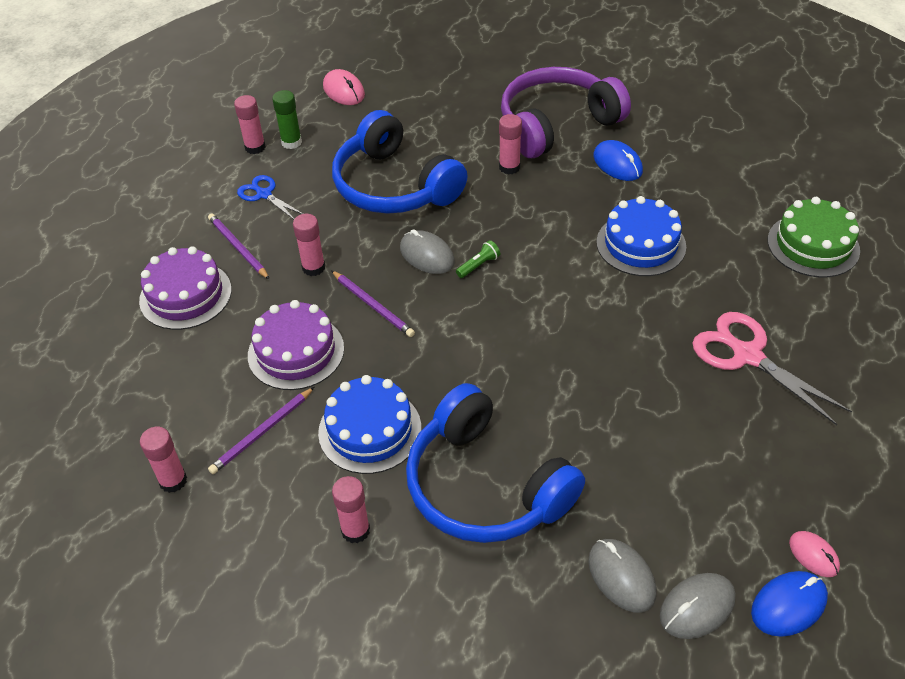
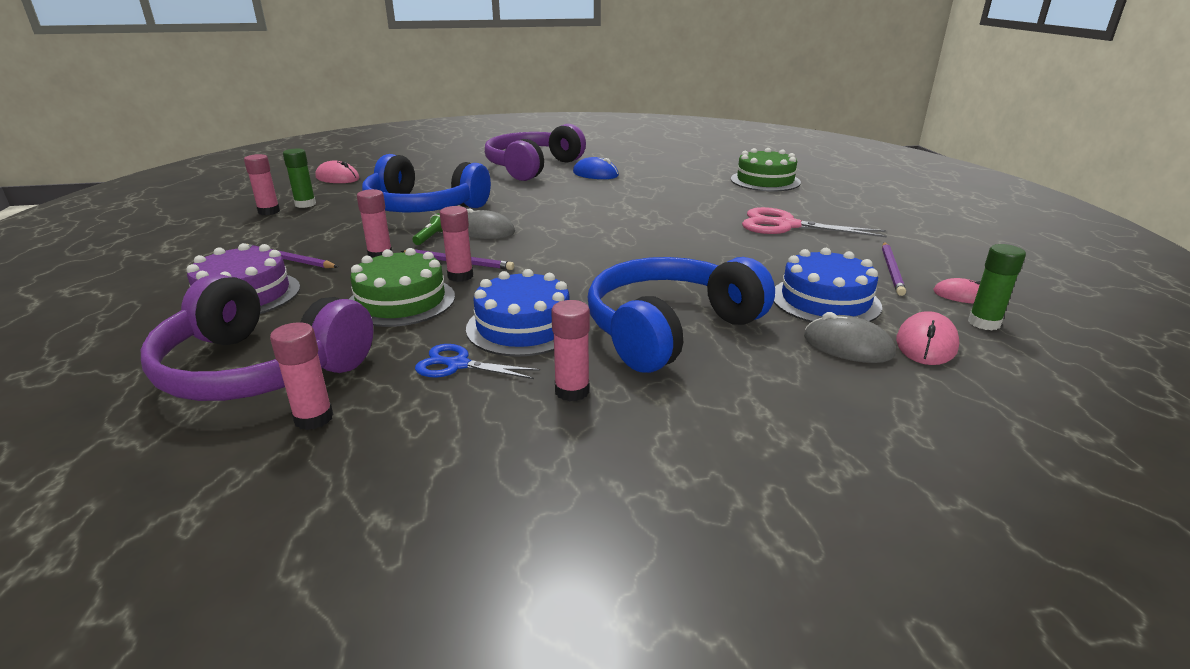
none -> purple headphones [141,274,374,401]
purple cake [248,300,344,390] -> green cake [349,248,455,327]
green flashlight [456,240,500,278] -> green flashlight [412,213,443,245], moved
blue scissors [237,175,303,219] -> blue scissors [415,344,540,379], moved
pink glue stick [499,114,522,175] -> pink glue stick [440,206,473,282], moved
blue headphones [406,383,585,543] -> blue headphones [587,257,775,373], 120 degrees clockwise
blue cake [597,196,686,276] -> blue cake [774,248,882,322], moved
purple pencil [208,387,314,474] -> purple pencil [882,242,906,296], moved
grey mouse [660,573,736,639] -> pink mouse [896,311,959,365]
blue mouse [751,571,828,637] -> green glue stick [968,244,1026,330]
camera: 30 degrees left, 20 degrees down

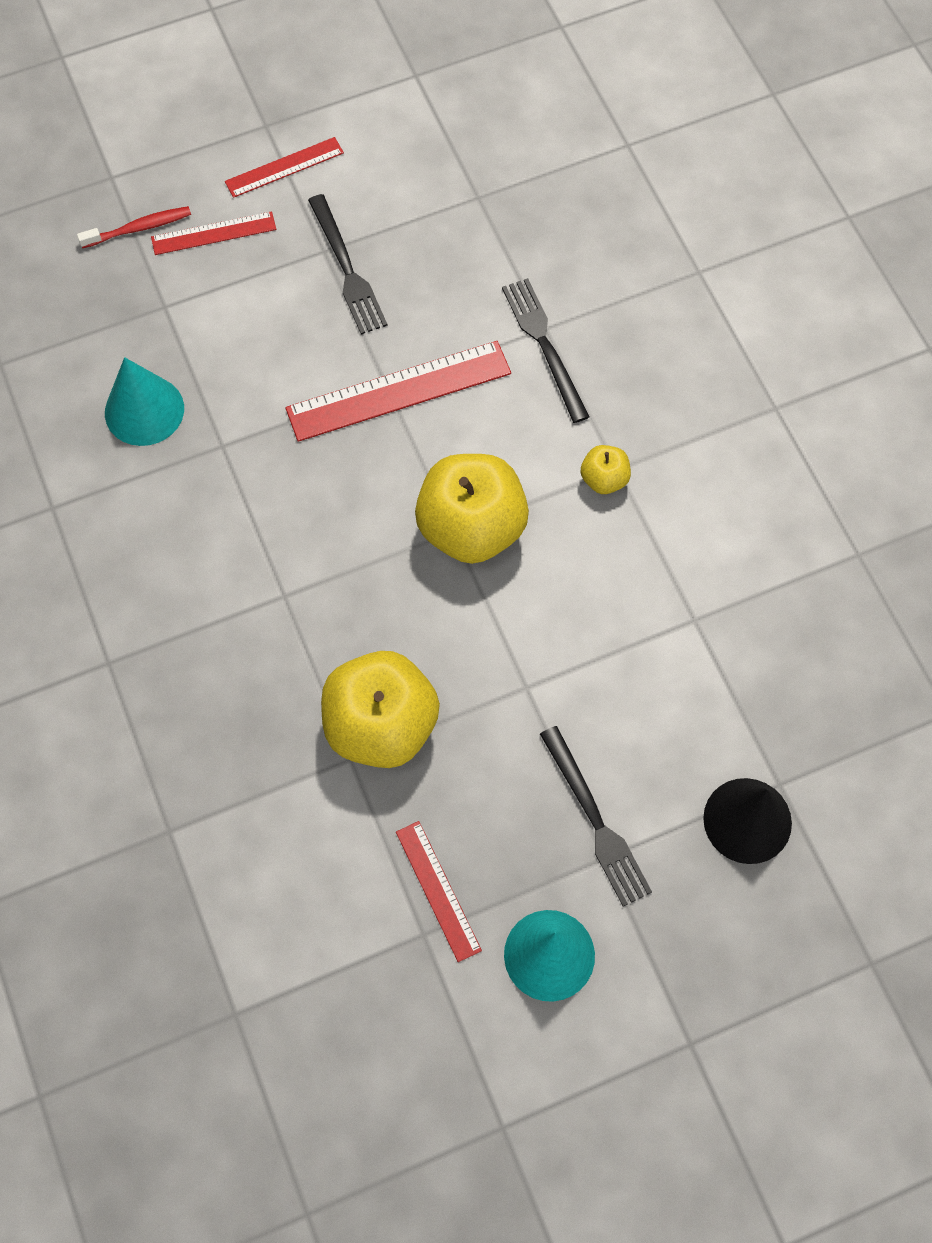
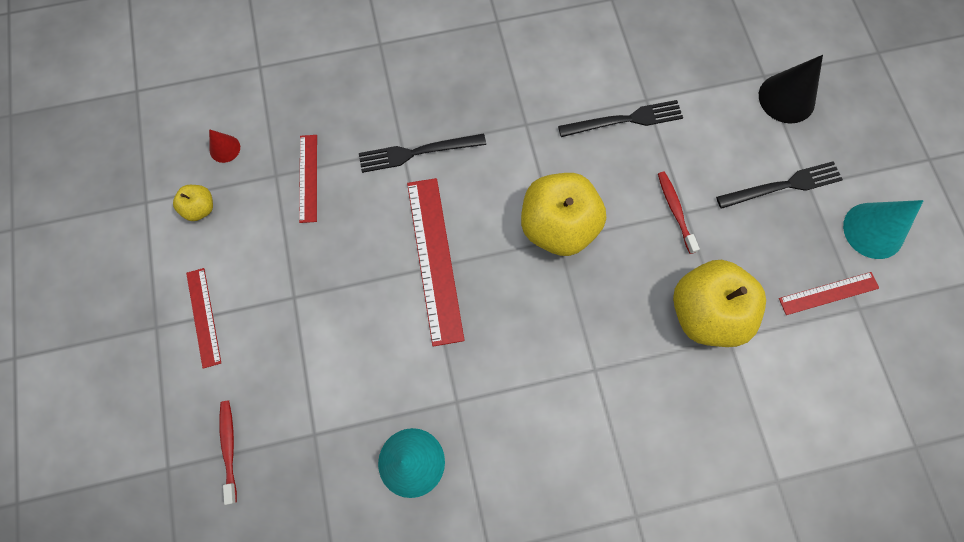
yellow apple [581,445,631,494] -> yellow apple [173,185,213,221], moved
none -> red cone [209,129,240,163]
red ruler [151,211,276,255] -> red ruler [299,135,317,223], moved
black fork [308,194,388,334] -> black fork [558,100,683,137], moved
none -> red toothbrush [658,171,700,254]
camera: 80 degrees left, 5 degrees up

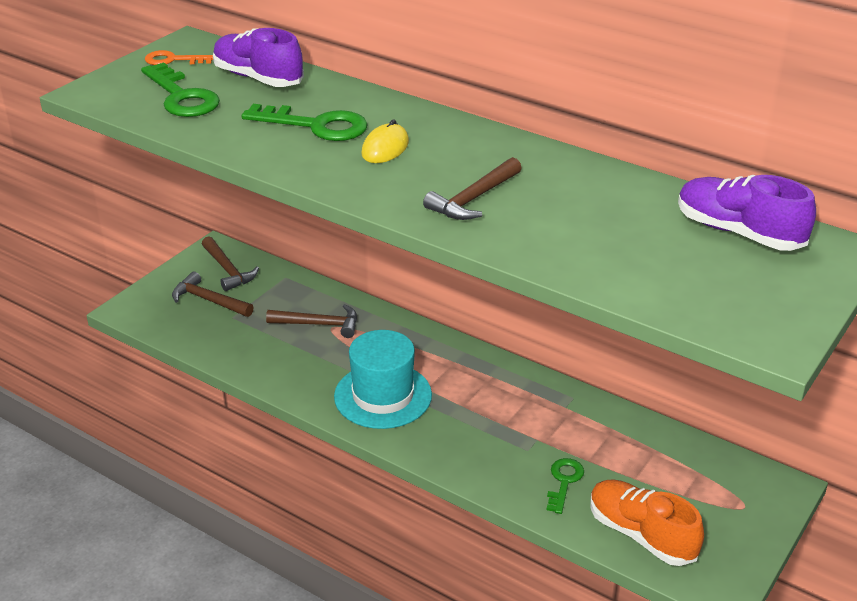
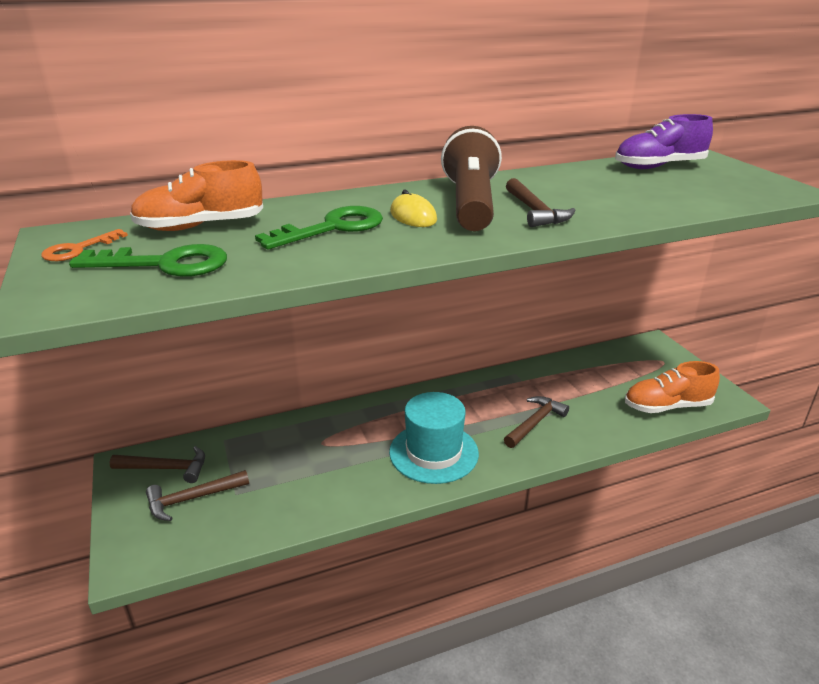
purple shoe [213,28,304,87] -> orange shoe [130,160,263,231]
none -> brown flashlight [441,126,502,231]
brown hammer [266,304,357,338] -> brown hammer [504,396,569,448], moved
green key [547,458,584,514] -> none
camera: 55 degrees left, 5 degrees down

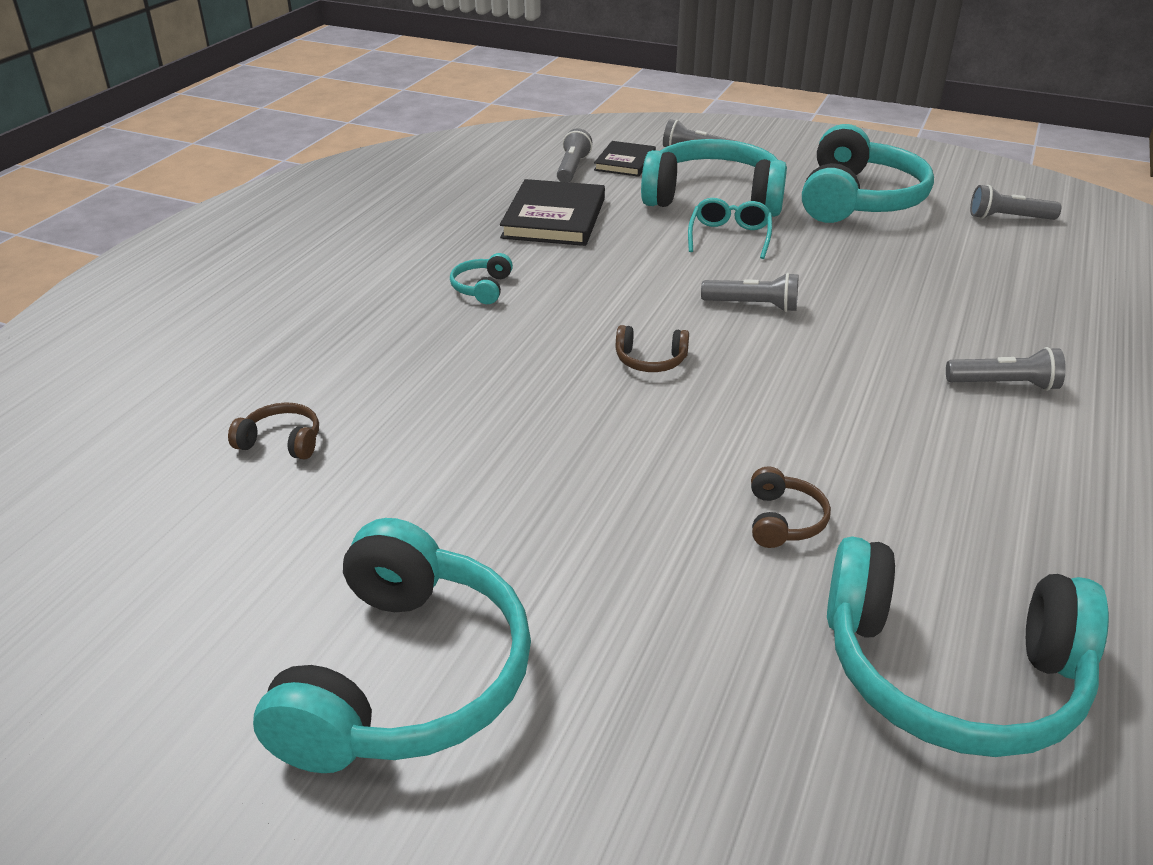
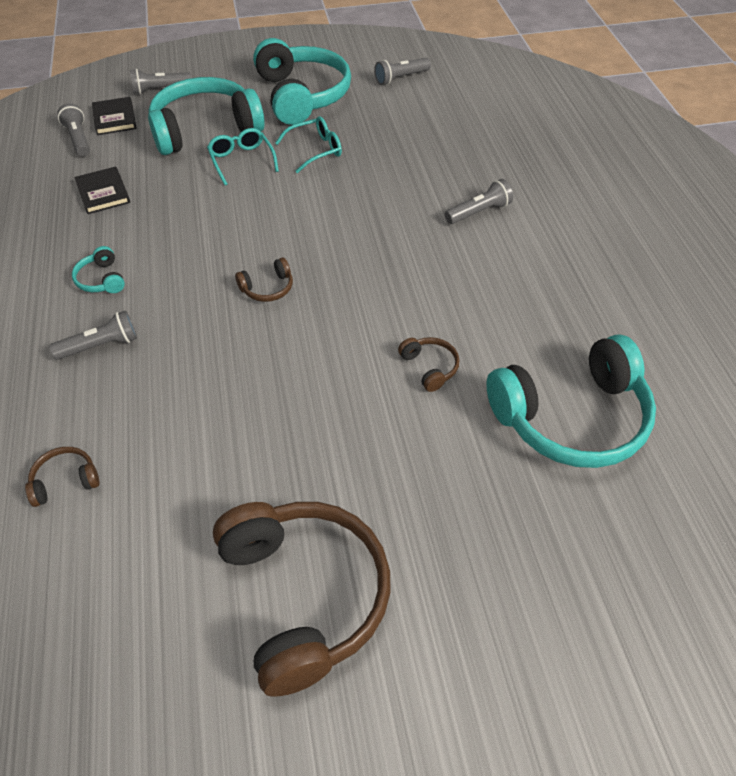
grey flashlight [701,273,798,312] -> grey flashlight [49,310,137,360], moved
black book [500,179,605,246] -> black book [75,167,130,214], x0.61
turquoise headphones [253,518,531,773] -> brown headphones [213,502,391,697]
none -> turquoise glasses [275,116,342,173]
camera: 35 degrees left, 15 degrees up

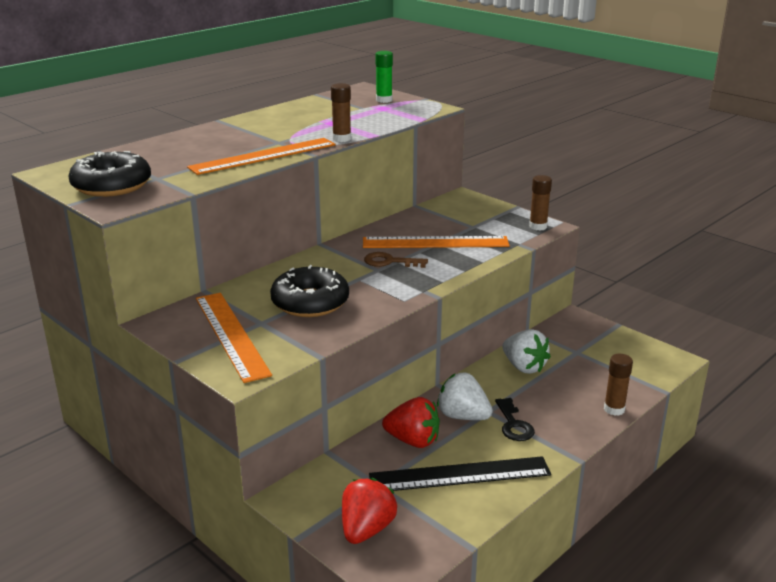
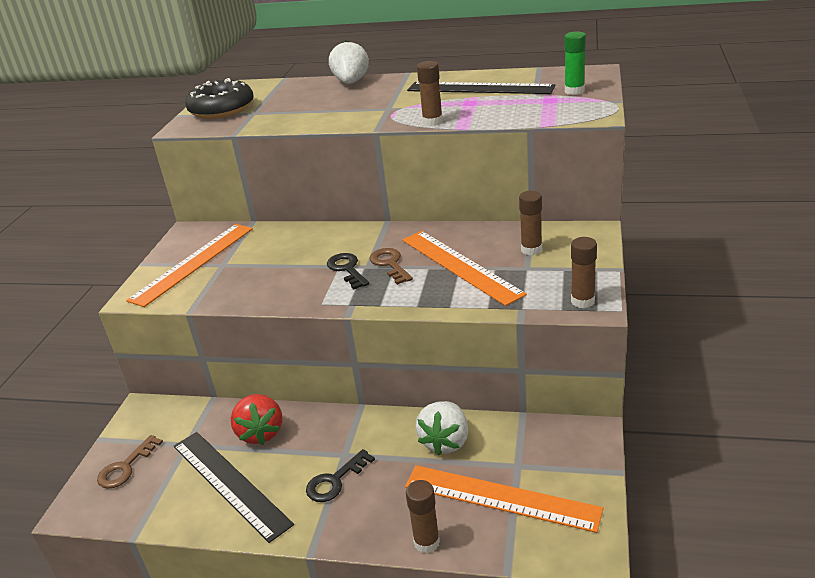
red strawberry [342,478,397,544] -> brown key [97,435,163,489]
none -> black key [327,253,369,290]
white strawberry [437,372,493,420] -> white strawberry [329,41,369,84], moved
orange ruler [187,138,336,175] -> orange ruler [405,465,603,533], moved
none -> black ruler [407,82,556,94]
none -> brown glue stick [519,191,542,255]
black donut [270,265,349,317] -> none
camera: 60 degrees right, 5 degrees up

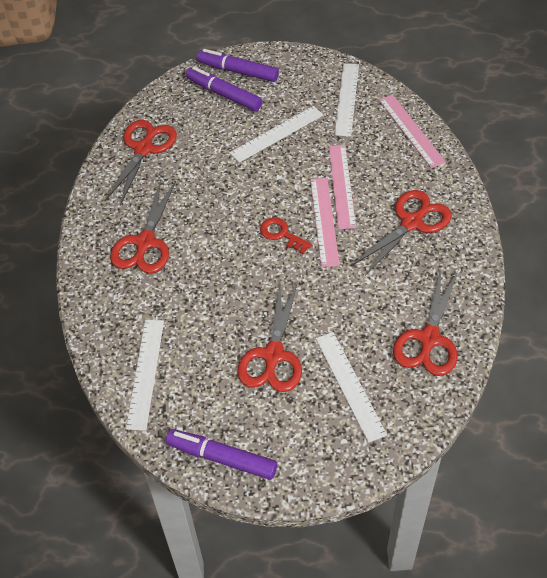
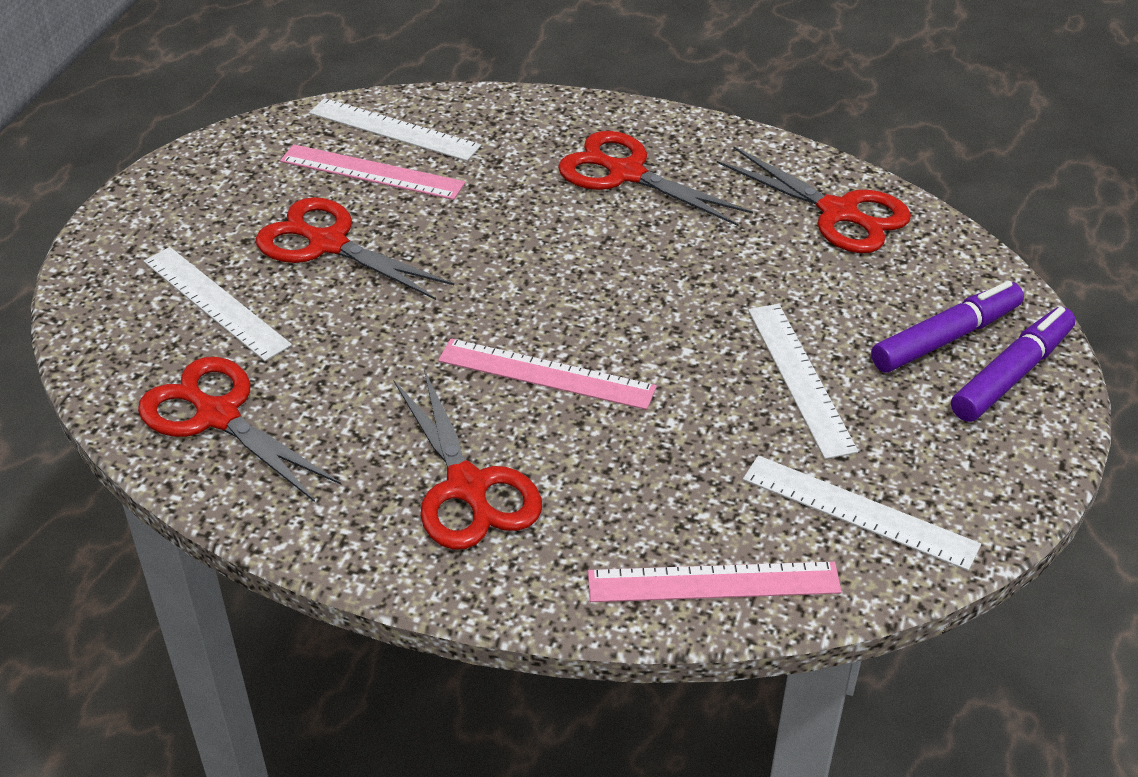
white ruler [316,332,387,443] -> white ruler [143,247,292,361], 45 degrees clockwise
pink ruler [329,145,356,229] -> pink ruler [280,144,465,200], moved
purple marker [166,429,277,480] -> none
red key [260,217,312,254] -> none
camera: 110 degrees right, 10 degrees down

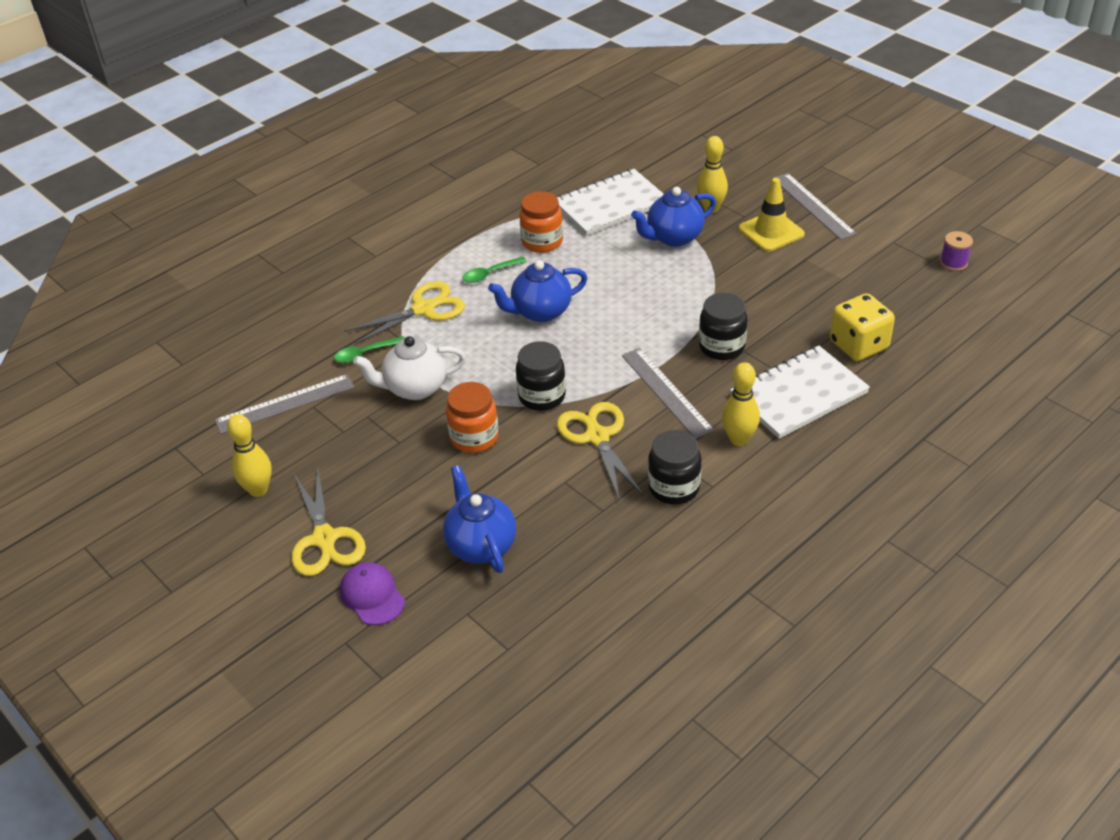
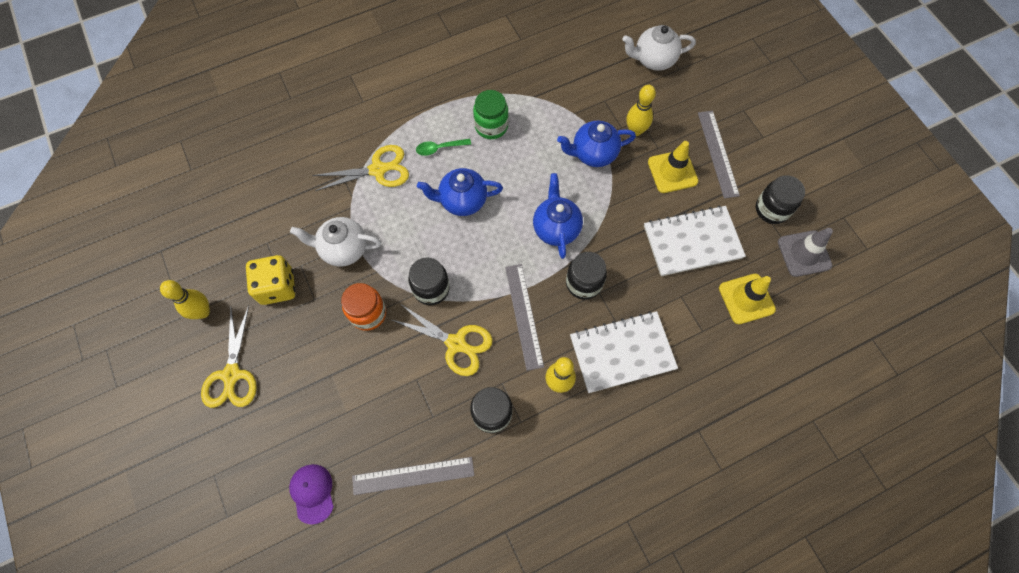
yellow dice [830,293,895,361] -> yellow dice [246,255,295,305], moved
purple cap [340,562,405,625] -> purple cap [289,464,334,525], moved
grey ruler [215,374,354,434] -> grey ruler [352,457,474,495], moved
yellow scissors [557,402,644,501] -> yellow scissors [390,304,492,376], 120 degrees clockwise
orange jar [519,191,563,253] -> green jar [473,90,509,139]
blue teapot [443,465,516,573] -> blue teapot [533,173,583,259], moved
none -> white teapot [623,25,696,70]
white notebook [557,169,663,236] -> white notebook [644,205,746,276], moved
none -> yellow traffic cone [719,274,776,324]
none -> black jar [756,175,805,224]
purple spool [940,231,973,271] -> grey traffic cone [778,228,833,277]
green spoon [334,336,405,363] -> none
camera: 15 degrees right, 25 degrees up

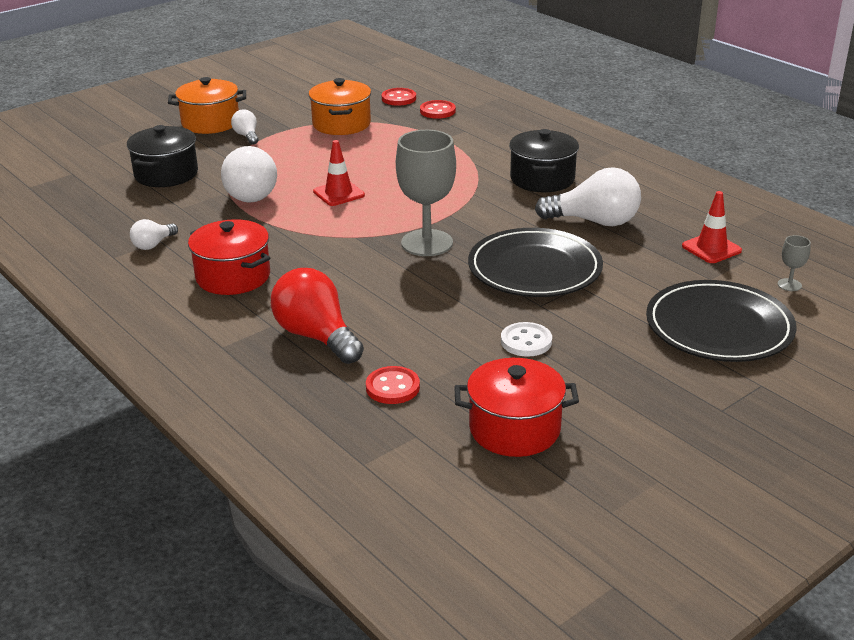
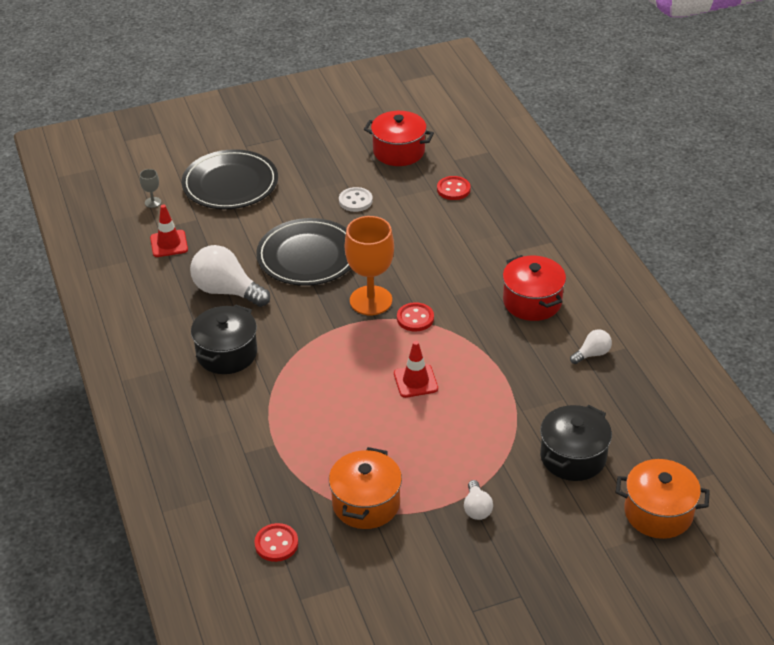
grey goblet [396,130,456,256] -> orange goblet [345,216,394,315]
red button [420,100,456,119] -> red button [397,302,434,332], moved
orange pot [168,77,246,134] -> orange pot [616,459,710,539], moved
white light bulb [221,146,277,203] -> none
red light bulb [271,268,364,364] -> none
camera: 160 degrees left, 10 degrees up

